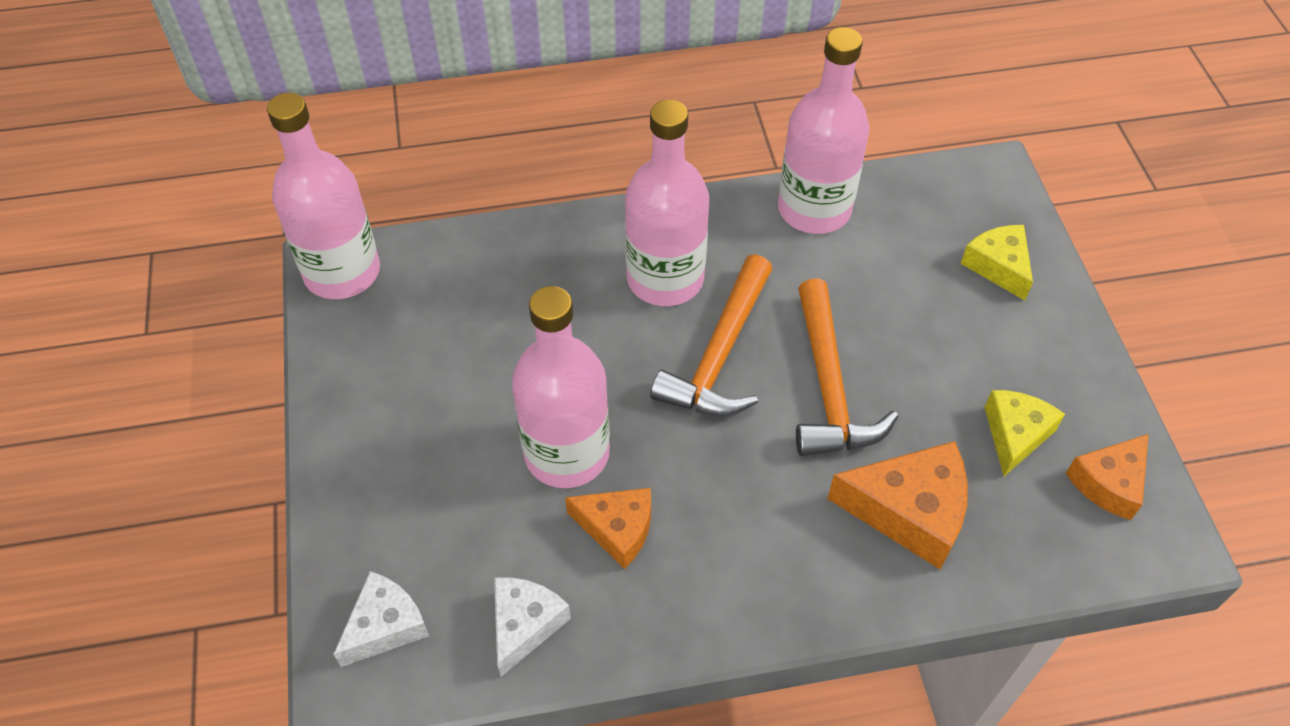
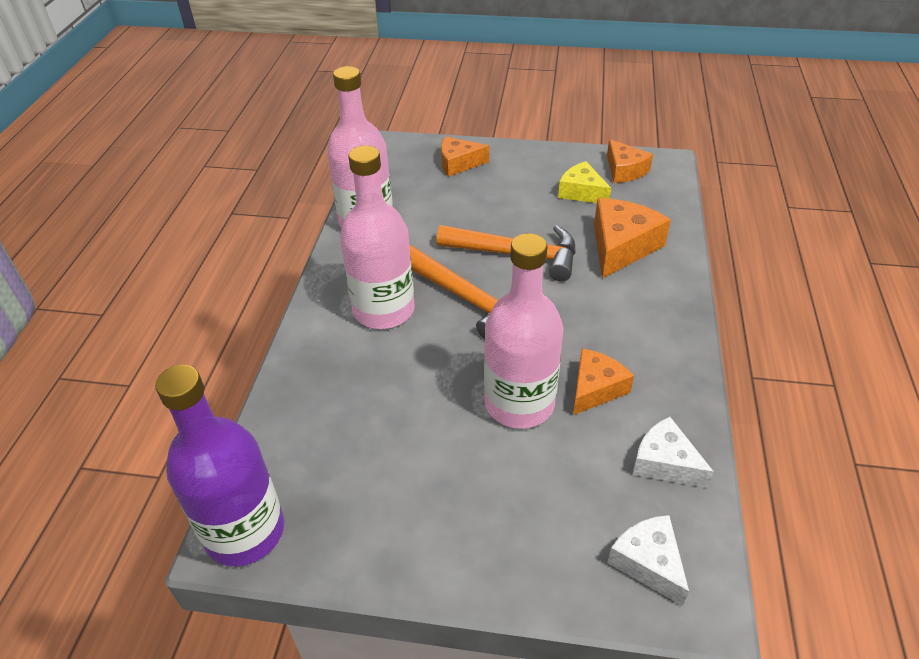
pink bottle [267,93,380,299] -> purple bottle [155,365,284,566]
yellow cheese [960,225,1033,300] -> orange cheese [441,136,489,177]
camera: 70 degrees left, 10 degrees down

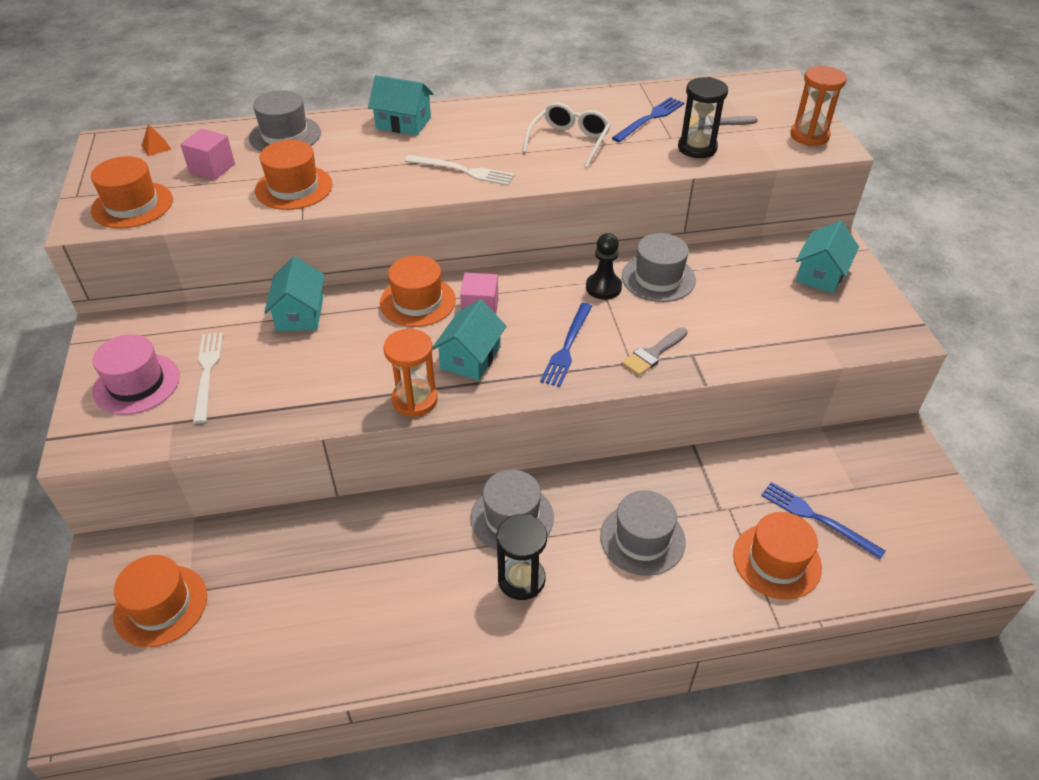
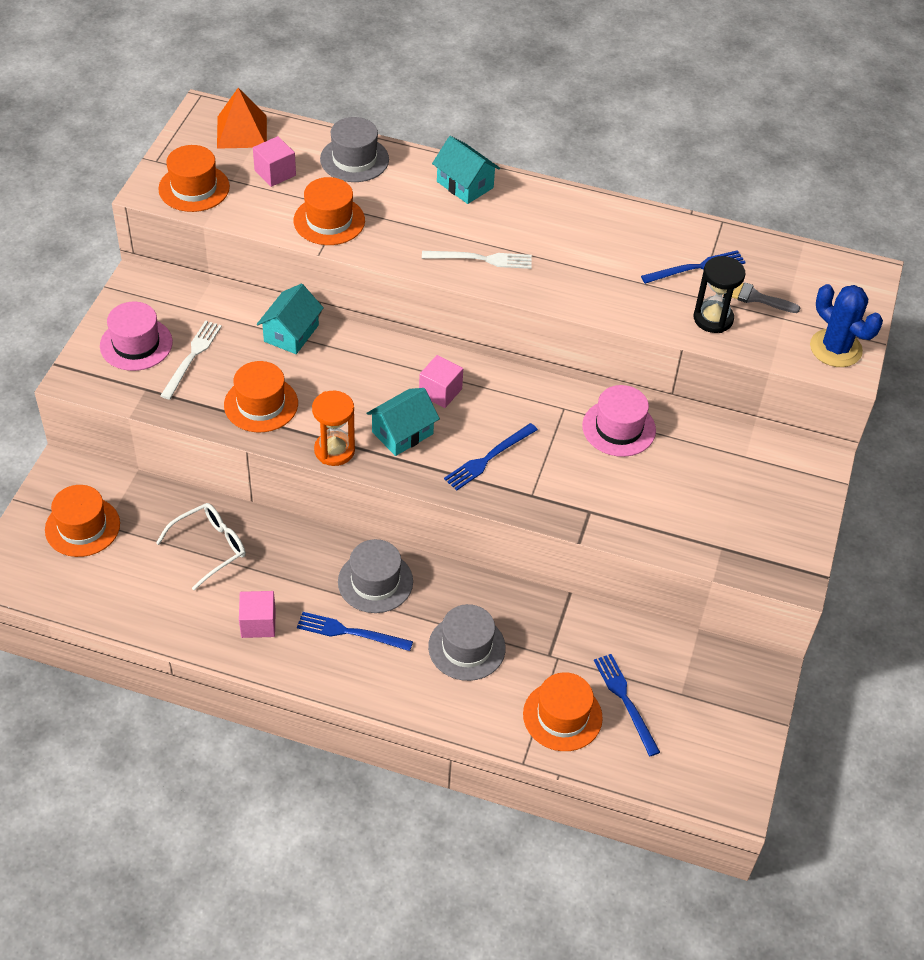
white glasses [523,102,611,168] -> white glasses [156,503,246,590], moved
orange pyramid [141,124,171,156] -> orange pyramid [217,88,267,149], x2.23
orange hat [380,255,456,327] -> orange hat [224,361,298,432], moved
none -> pink cube [239,591,276,638]
black hourglass [497,514,547,600] -> blue fork [297,612,413,651]
white fork [405,155,515,186] -> white fork [422,251,532,269], 45 degrees counterclockwise
grey hat [622,233,696,302] -> pink hat [582,385,656,457]
orange hourglass [791,66,847,146] -> blue cactus [810,284,883,367]
black pawn [586,233,622,300] -> none
grey brush [622,327,688,376] -> none
turquoise house [796,221,859,294] -> none
camera: 25 degrees right, 5 degrees up

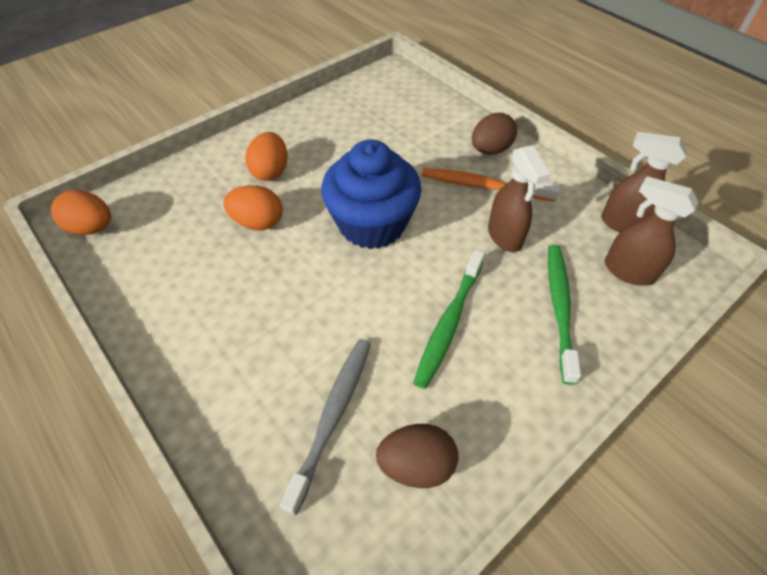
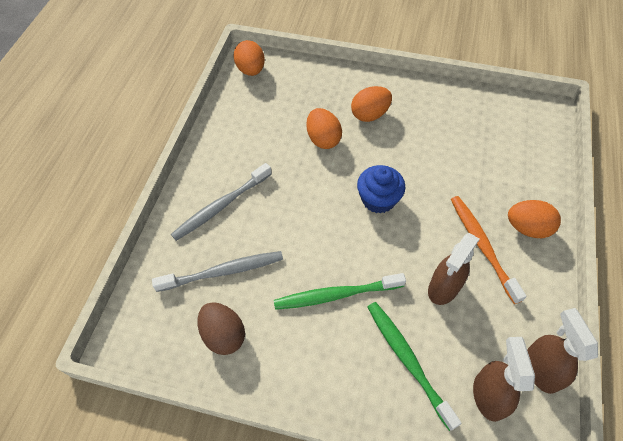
none -> grey toothbrush [171,163,272,241]
blue cupcake [321,139,422,249] -> blue cupcake [357,165,405,214], x0.60
green toothbrush [548,245,581,385] -> green toothbrush [367,302,461,431], 90 degrees counterclockwise
brown egg [472,113,517,154] -> orange egg [508,200,561,238]
camera: 55 degrees right, 5 degrees up

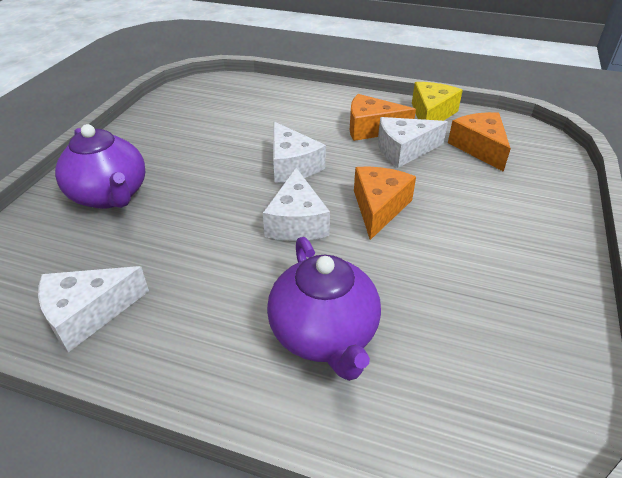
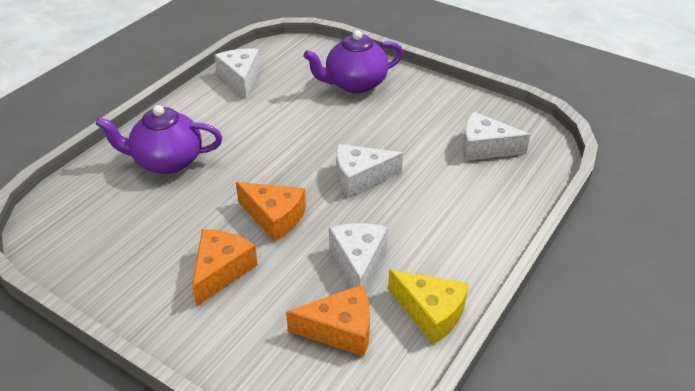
orange cheese [350,94,416,141] -> orange cheese [192,229,258,306], moved
white cheese [263,168,330,241] -> white cheese [463,112,530,161], moved
camera: 105 degrees right, 0 degrees up

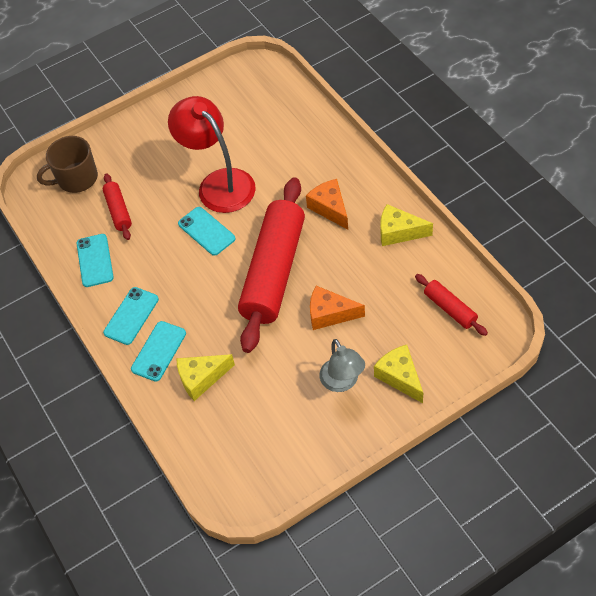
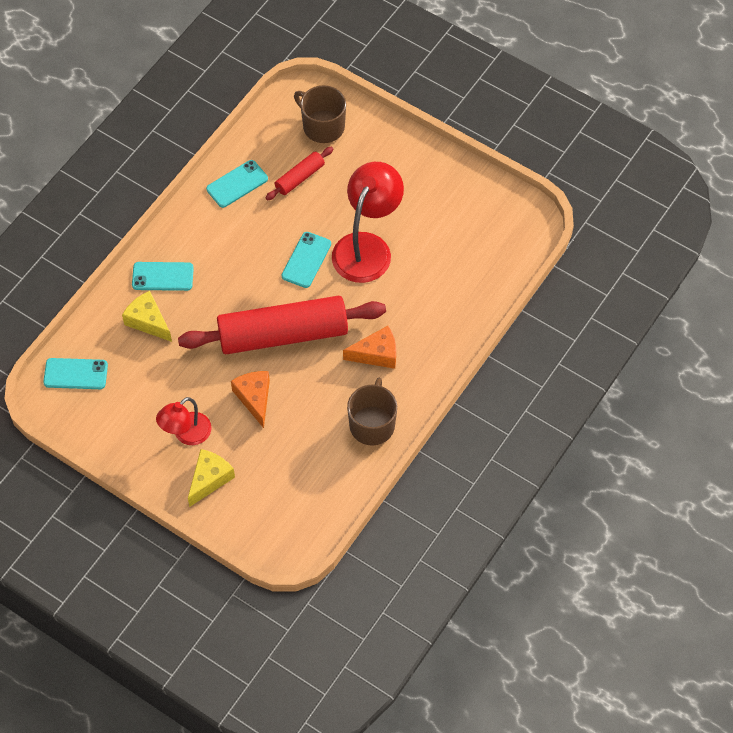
turquoise phone [103,287,159,345] -> turquoise phone [43,358,108,389], moved
grey lamp [319,339,365,392] -> red lamp [156,397,212,445]
orange cheese [306,179,348,230] -> orange cheese [343,326,396,369], 45 degrees clockwise
yellow cheese [380,204,433,246] -> brown mug [347,377,397,446]
red rolling pin [415,274,488,336] -> none
camera: 60 degrees right, 5 degrees up

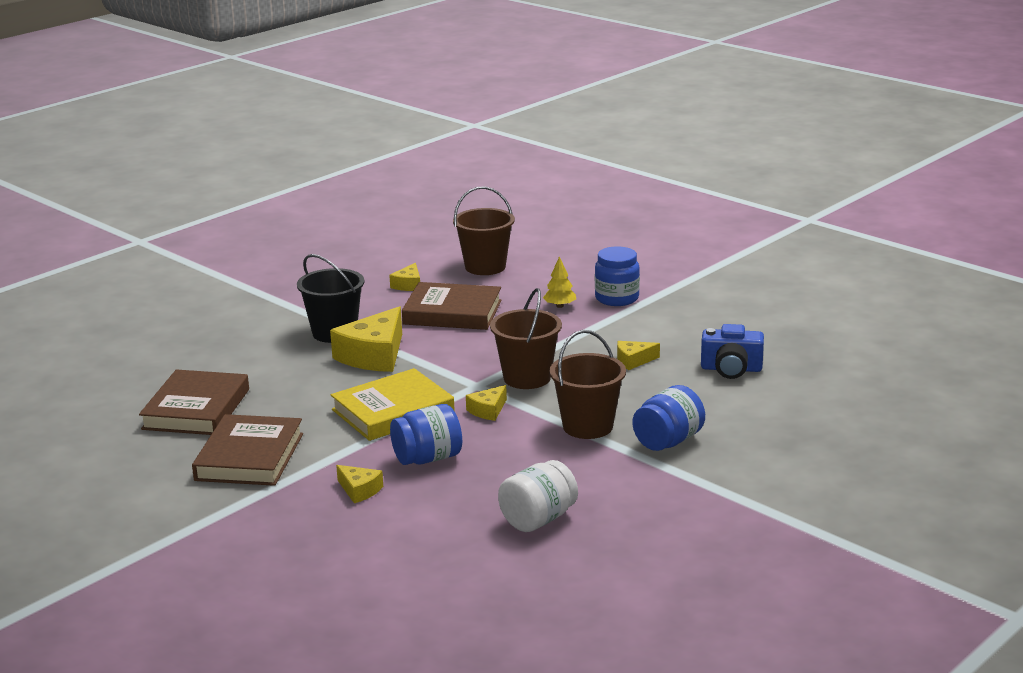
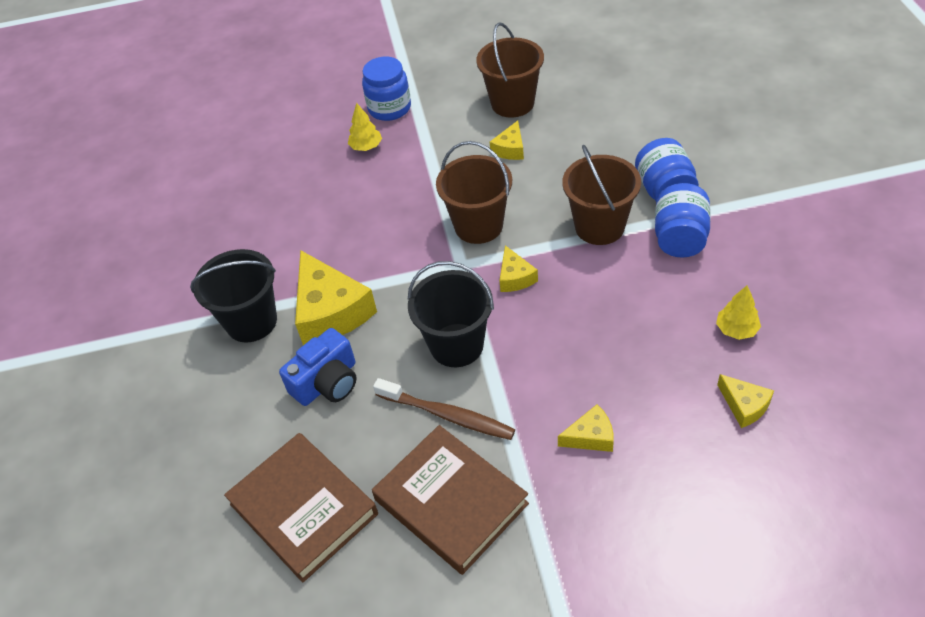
blue camera [701,324,764,379] -> blue camera [279,328,357,406], moved
none -> brown toothbrush [373,378,515,440]
yellow book [331,368,455,441] -> black bucket [408,261,494,367]
brown bucket [453,186,515,275] -> brown bucket [476,22,544,118], moved
blue jar [390,404,462,465] -> blue jar [655,183,711,258], moved
white jar [498,460,578,532] -> yellow tree [716,286,761,340]
yellow cheese [389,263,420,291] -> yellow cheese [717,374,774,428], moved
brown book [402,282,502,330] -> none
camera: 50 degrees left, 25 degrees up

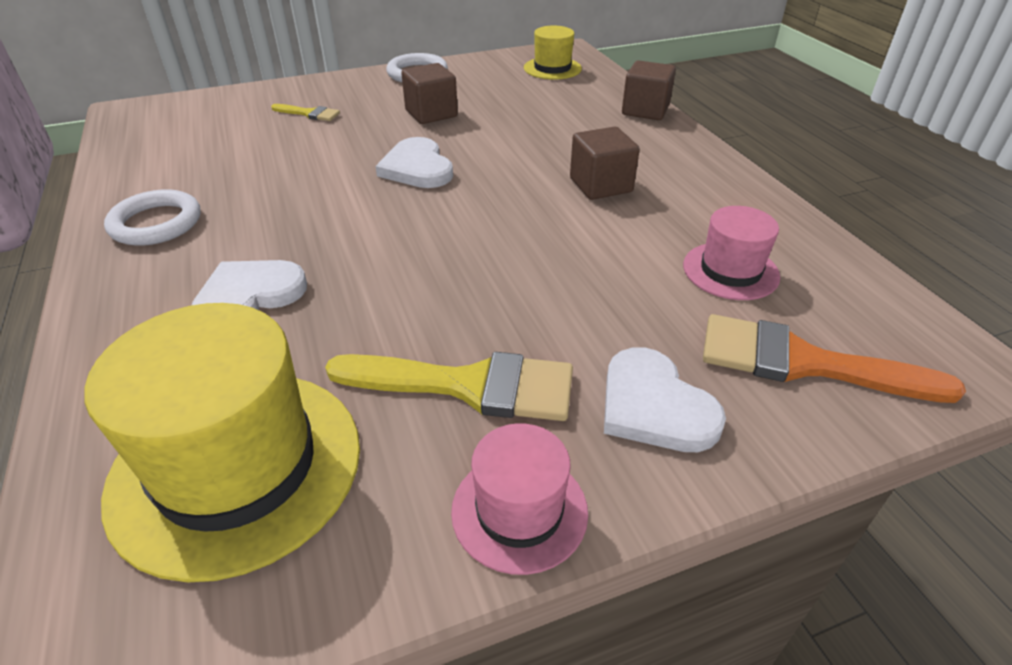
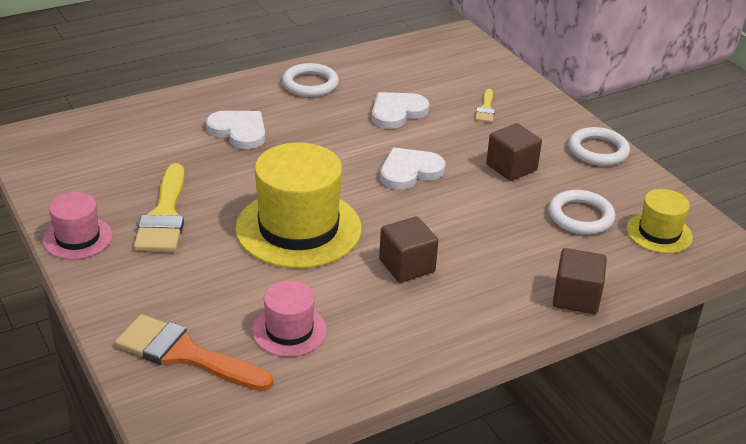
orange brush [703,314,966,403] -> orange brush [115,314,273,391], 75 degrees counterclockwise
yellow hat [85,303,360,582] -> yellow hat [235,142,362,268], moved
white heart [604,347,726,452] -> white heart [372,92,429,129], moved
none -> white ring [548,190,615,235]
camera: 80 degrees right, 5 degrees down

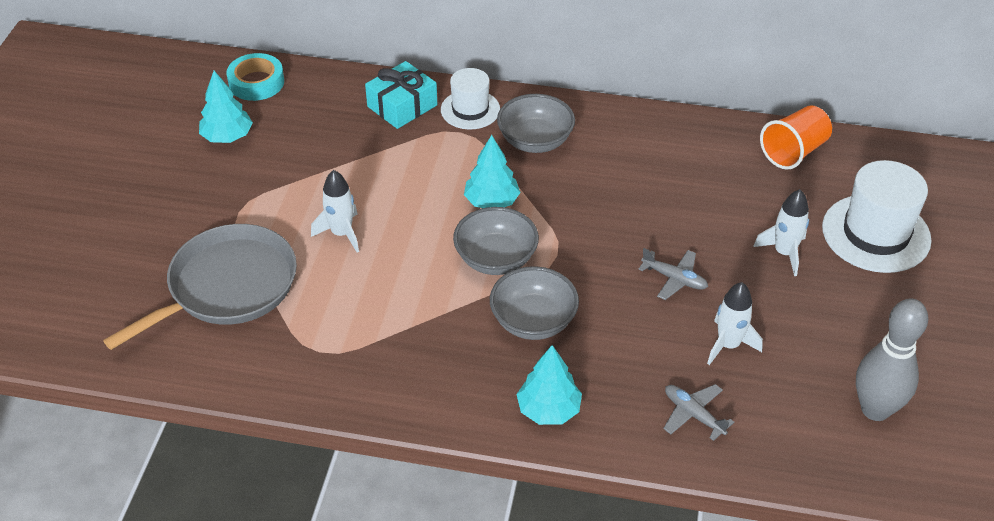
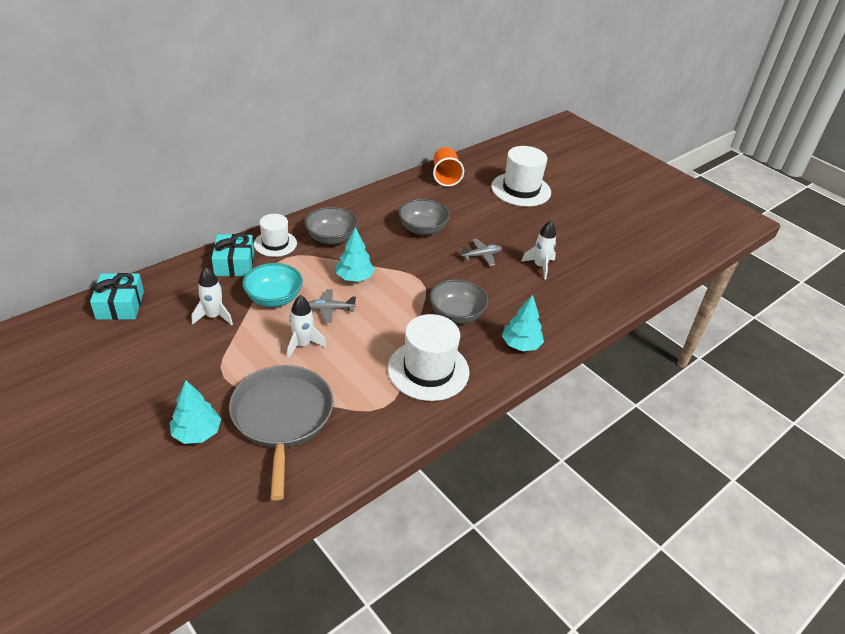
turquoise tape [227,53,284,101] -> turquoise gift [90,273,144,320]
turquoise tree [199,71,253,143] -> turquoise tree [170,380,221,444], moved
white rocket [753,189,809,276] -> white rocket [192,267,233,325], moved
none -> turquoise bowl [242,263,303,307]
grey plane [663,384,734,441] -> grey plane [308,289,356,323], moved
none -> white hat [388,314,470,401]
grey bowl [453,207,539,275] -> grey bowl [398,199,450,236], moved
grey bowling pin [856,298,928,421] -> none
camera: 55 degrees left, 5 degrees down

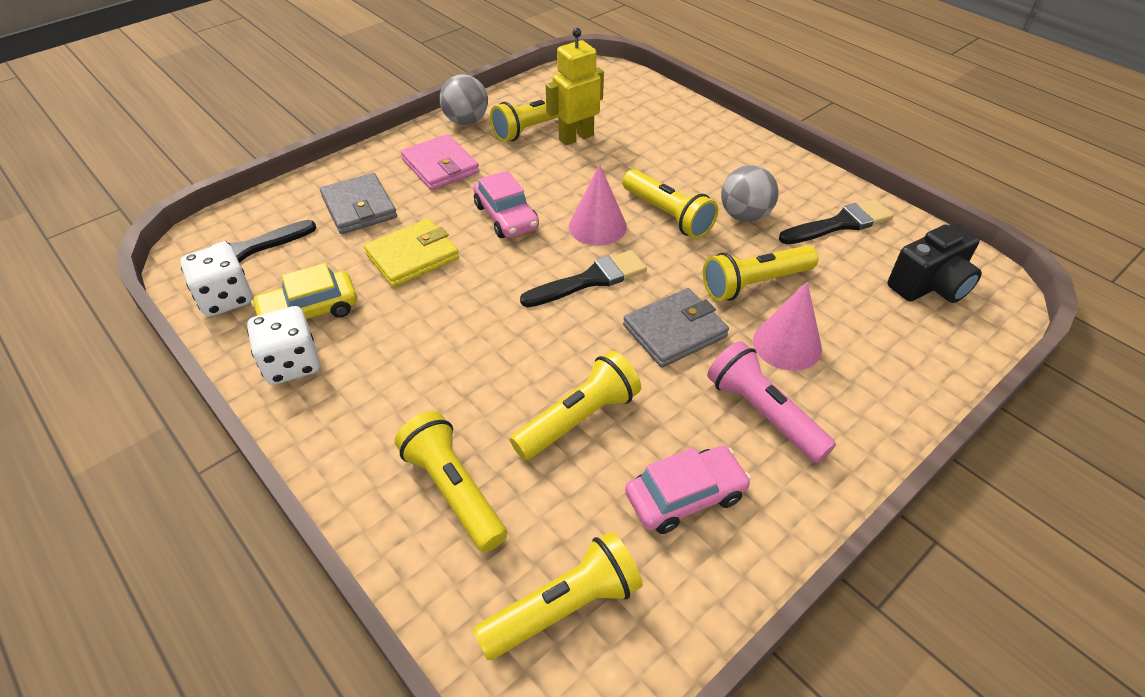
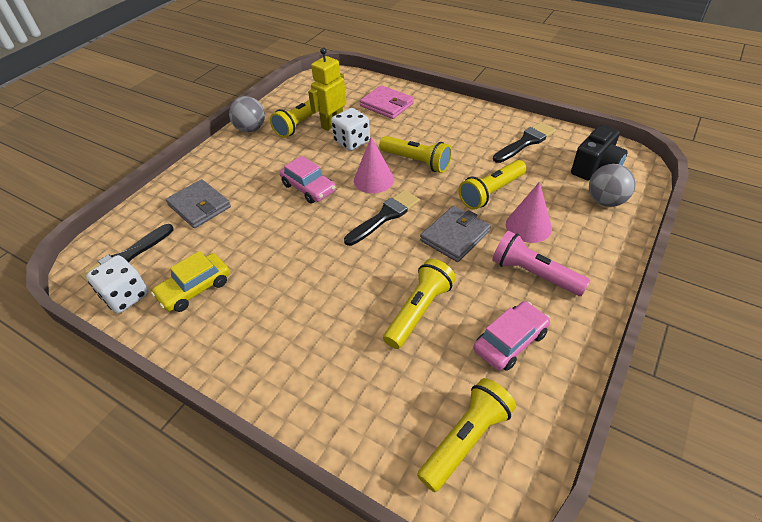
white dice [247,306,320,385] -> white dice [331,108,370,151], moved
pink wallet [401,134,479,190] -> pink wallet [360,85,414,119], moved
grey ball [721,165,778,222] -> grey ball [589,164,636,207], moved
yellow wallet [364,219,459,287] -> none
yellow flashlight [395,411,507,552] -> none
camera: 15 degrees left, 0 degrees up

